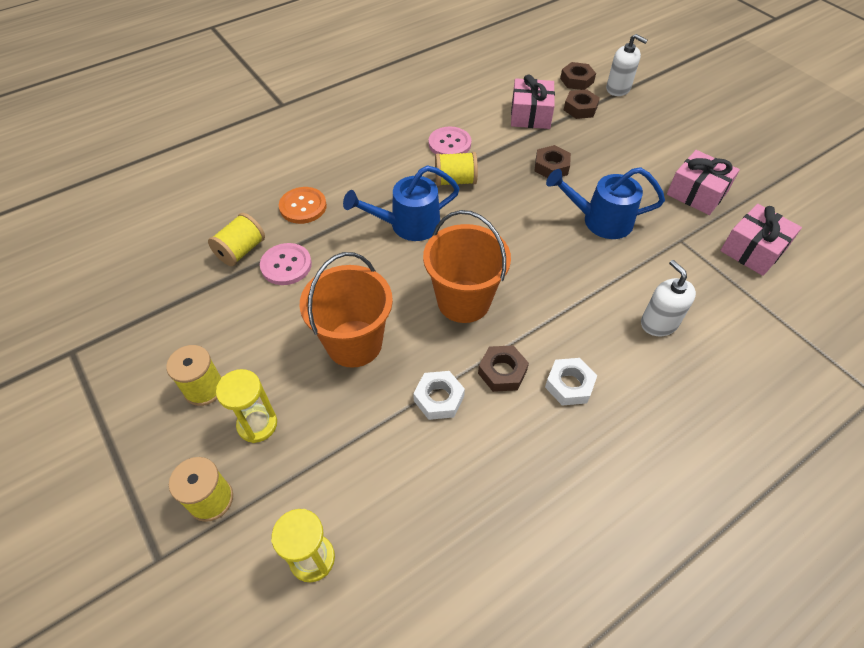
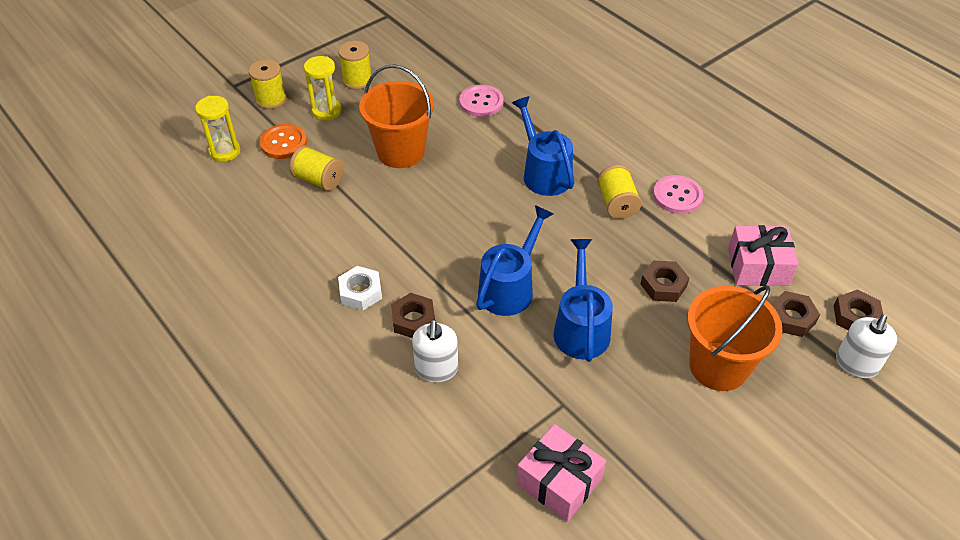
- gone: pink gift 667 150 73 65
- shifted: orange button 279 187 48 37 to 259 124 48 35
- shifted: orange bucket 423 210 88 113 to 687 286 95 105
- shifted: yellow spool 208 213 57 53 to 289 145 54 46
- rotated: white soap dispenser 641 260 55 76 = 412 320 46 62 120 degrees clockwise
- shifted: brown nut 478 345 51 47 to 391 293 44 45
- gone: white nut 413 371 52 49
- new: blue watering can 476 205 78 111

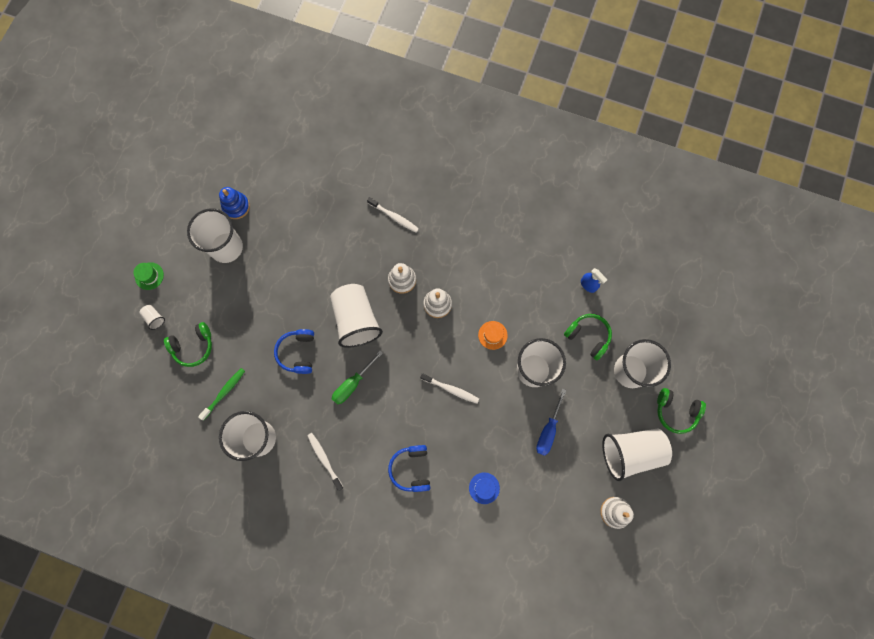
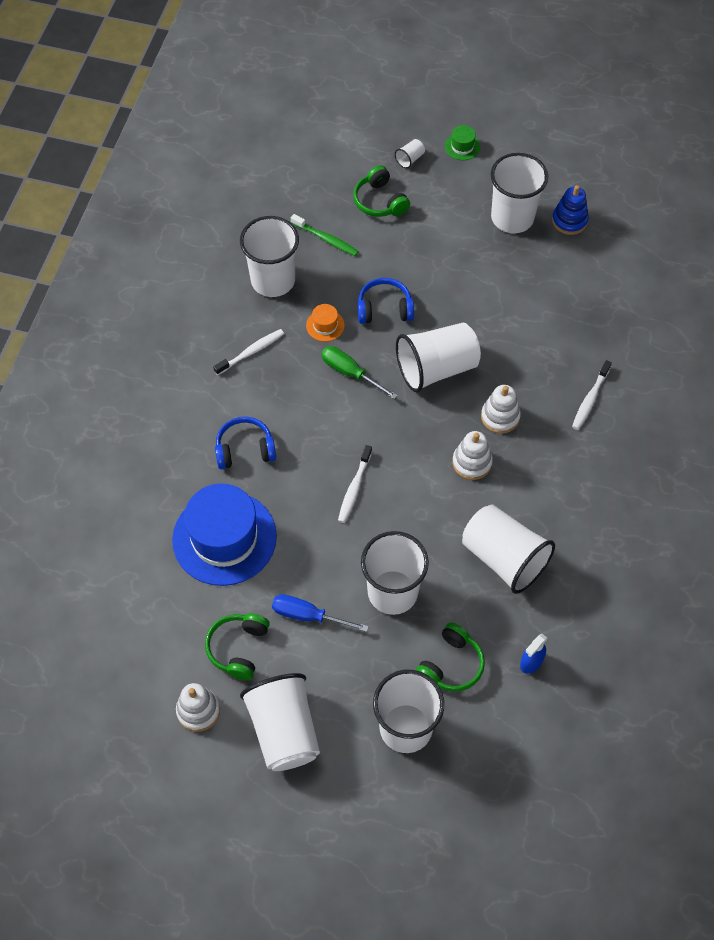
- shifted: orange hat 478 321 30 29 to 306 304 39 38
- shifted: green headphones 657 388 49 46 to 205 613 65 67
- scaled: blue hat 469 472 31 32 = 172 483 105 103 x2.48
- new: white cup 462 505 93 89

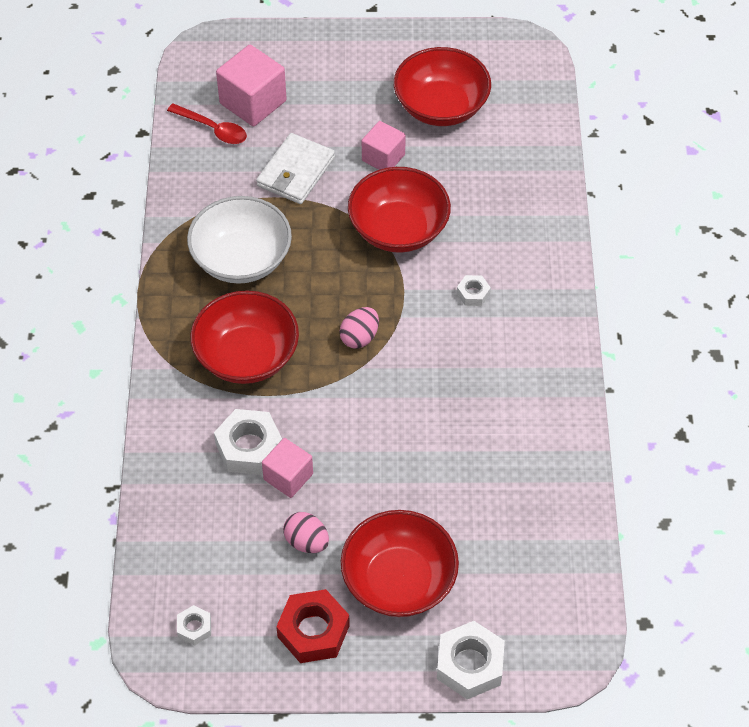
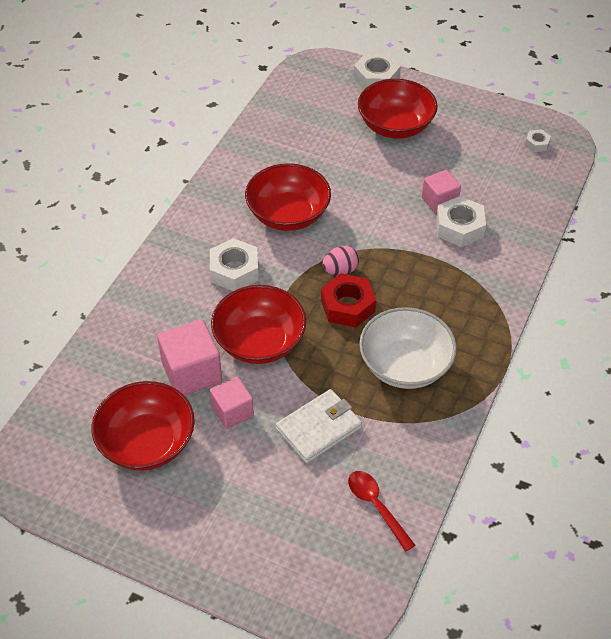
- shifted: pink cube 216 45 71 81 to 157 319 65 76
- scaled: white nut 457 275 34 31 = 210 238 49 53 x1.92
- shifted: red bowl 190 290 109 94 to 245 163 86 68
- gone: pink egg 283 512 46 41
- shifted: red nut 276 589 74 74 to 321 273 55 55

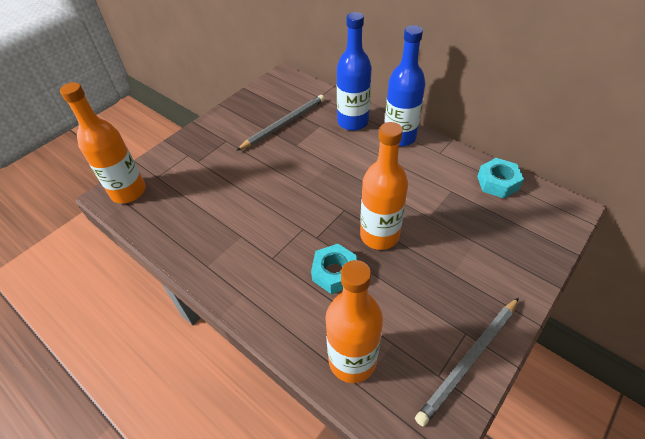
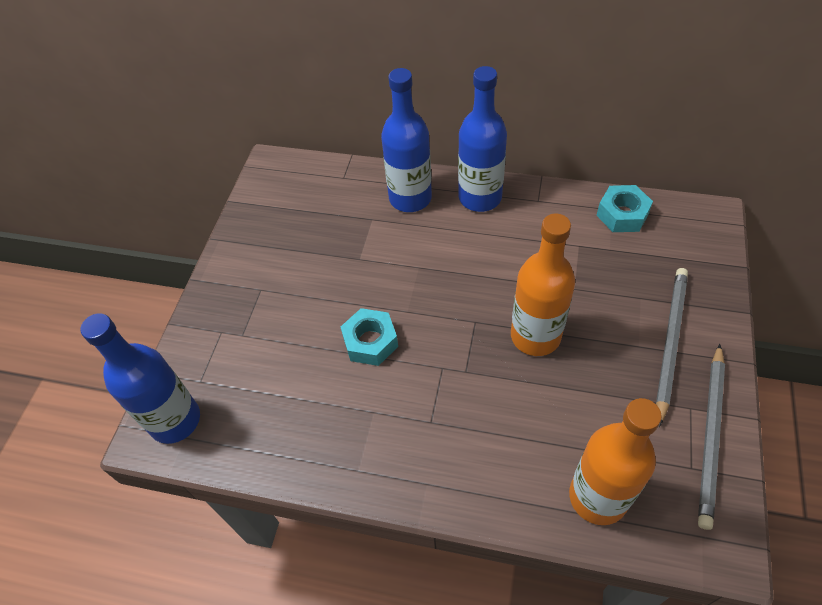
- repainted: orange bottle 60 82 86 121 to blue bottle 80 313 120 131
- shifted: grey pencil 236 95 89 56 to 656 268 32 159
- shifted: turquoise nut 311 244 46 50 to 341 308 57 58

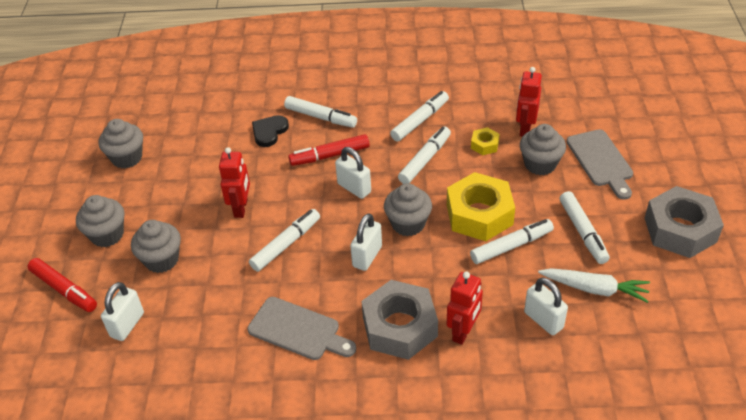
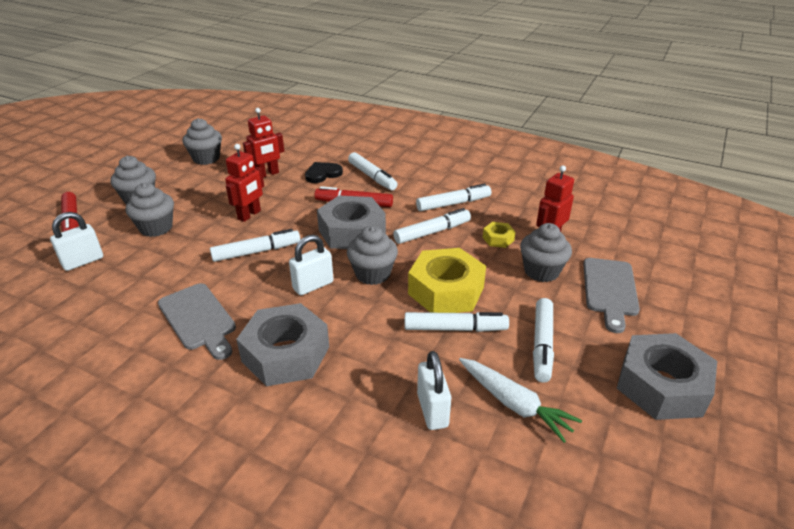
- swapped: white padlock 335 147 36 52 to grey nut 317 196 69 53
- shifted: red robot 447 271 36 74 to 243 108 41 70

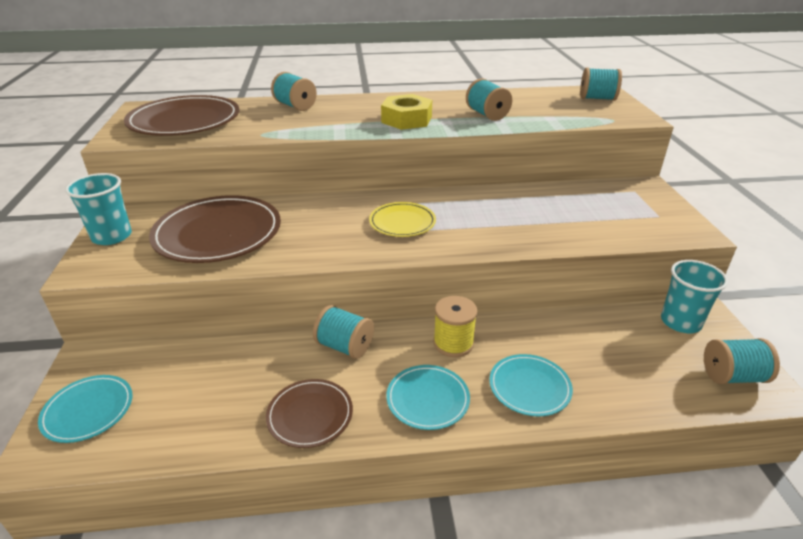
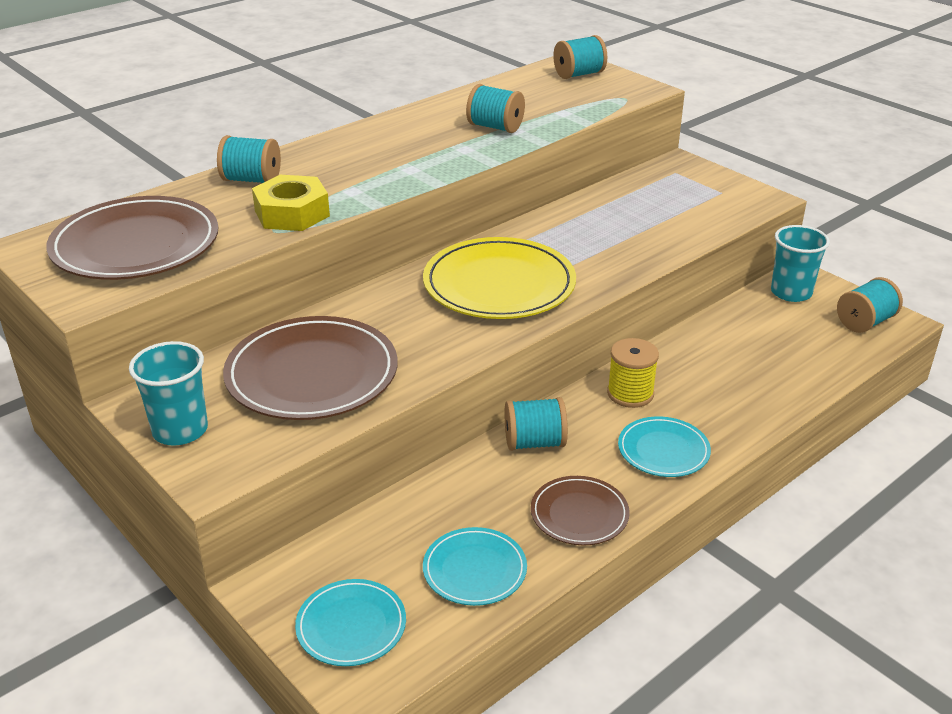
- shifted: yellow nut 381 94 51 36 to 252 175 78 56
- scaled: yellow plate 369 202 67 35 = 423 237 153 82 x1.82
- shifted: turquoise plate 489 354 84 63 to 423 527 104 79

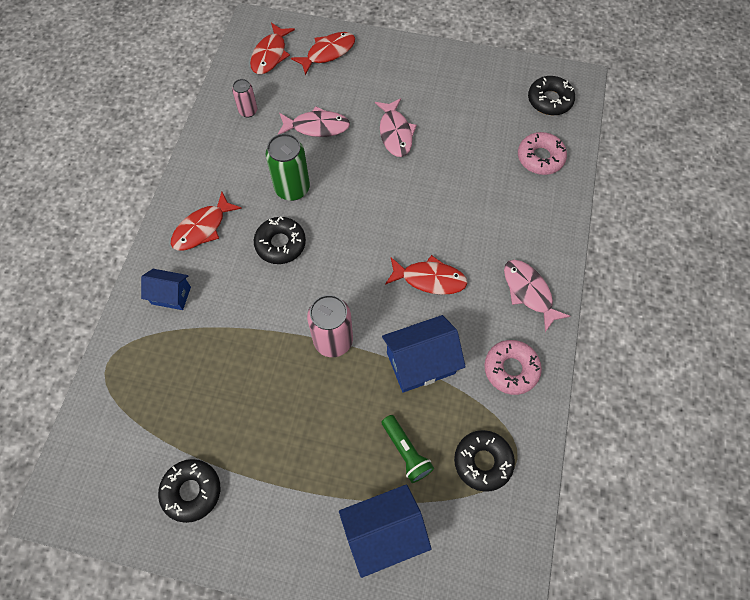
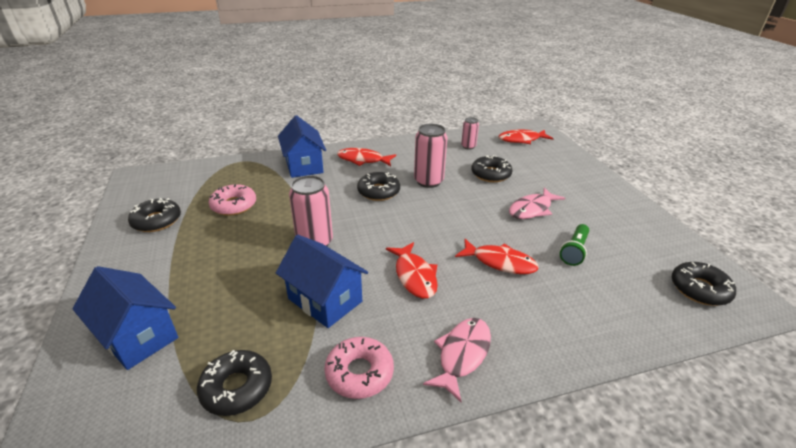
- shifted: red fish 291 32 64 43 to 455 239 84 35
- swapped: pink fish 277 106 73 31 to black donut 471 155 41 27
- shifted: pink donut 518 132 49 43 to 209 184 47 32
- repainted: green can 266 133 44 68 to pink can 414 124 34 64
- scaled: blue house 141 269 50 41 = 278 115 48 63 x1.63
- shifted: green flashlight 382 415 52 68 to 560 224 29 42

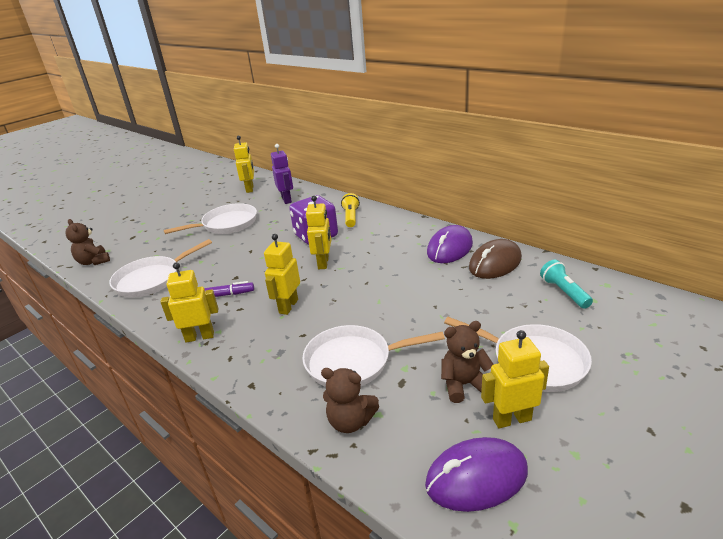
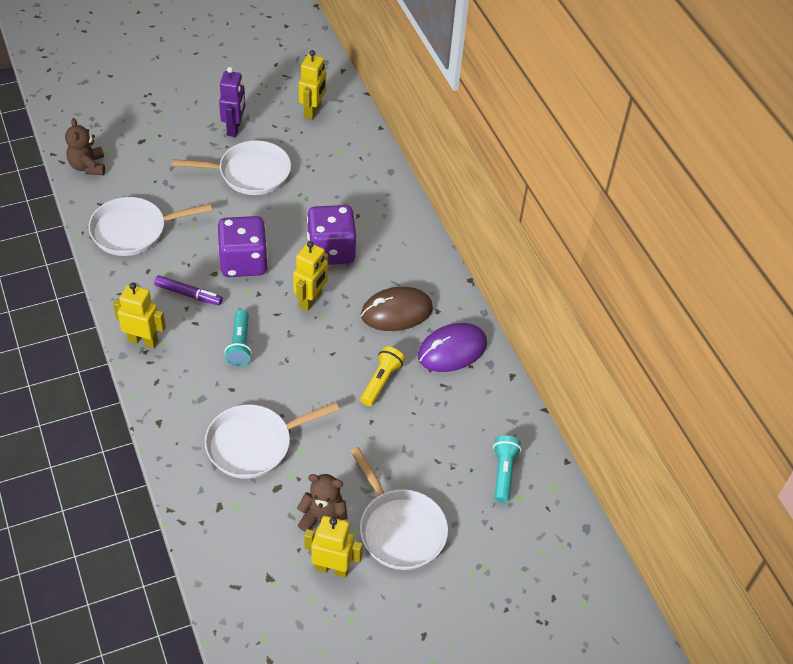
- shifted: purple robot 271 144 22 60 to 219 67 26 70
- shifted: yellow flashlight 341 193 19 34 to 360 346 45 60
- swapped: yellow robot 264 234 36 81 to turquoise flashlight 225 310 27 56
- shifted: brown mouse 469 239 53 40 to 361 287 72 44
- rotated: white pan 302 325 143 62 = 205 402 134 77 45 degrees counterclockwise
- gone: brown teddy bear 321 368 58 65
- gone: purple mouse 425 437 103 75
- new: purple dice 218 216 50 61

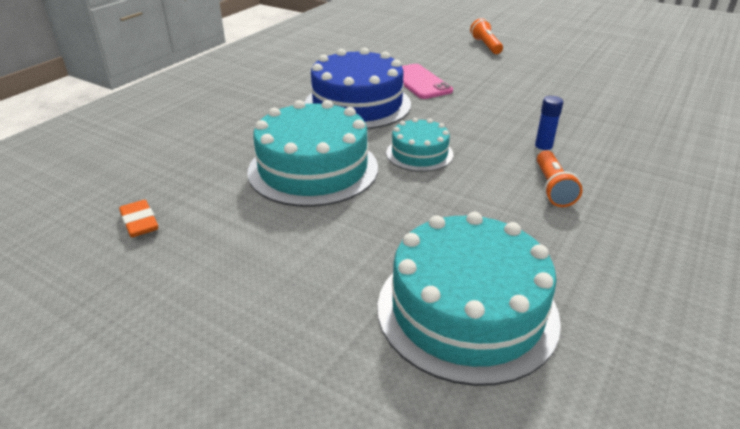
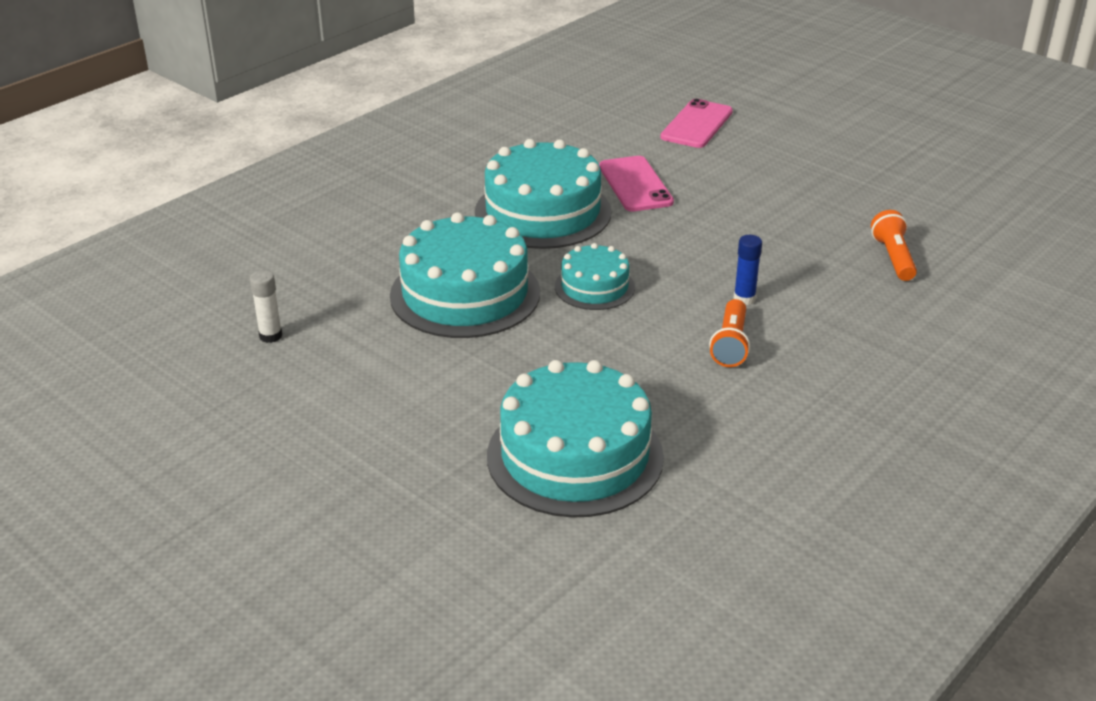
- shifted: orange flashlight 470 18 33 36 to 871 210 46 71
- repainted: blue cake 304 48 107 81 to turquoise cake 475 139 137 110
- swapped: orange eraser 119 200 39 37 to white glue stick 250 270 32 73
- new: pink phone 660 99 73 49

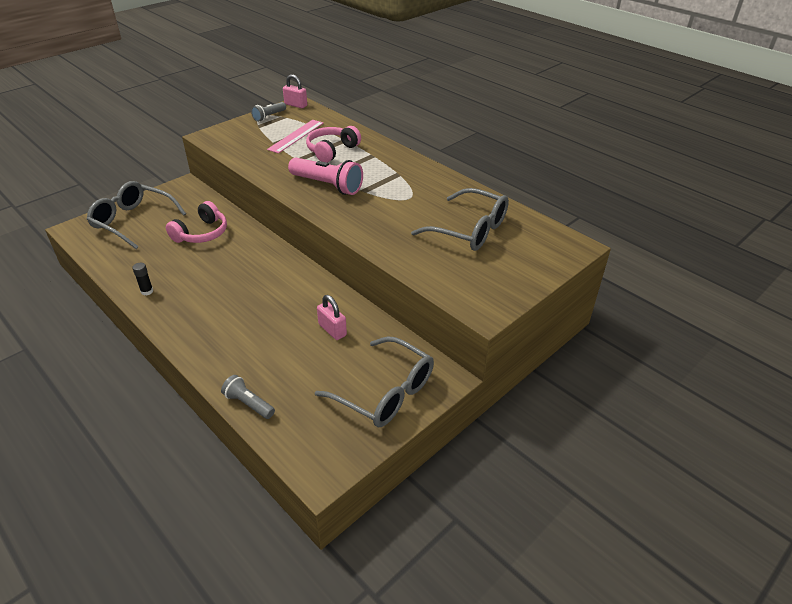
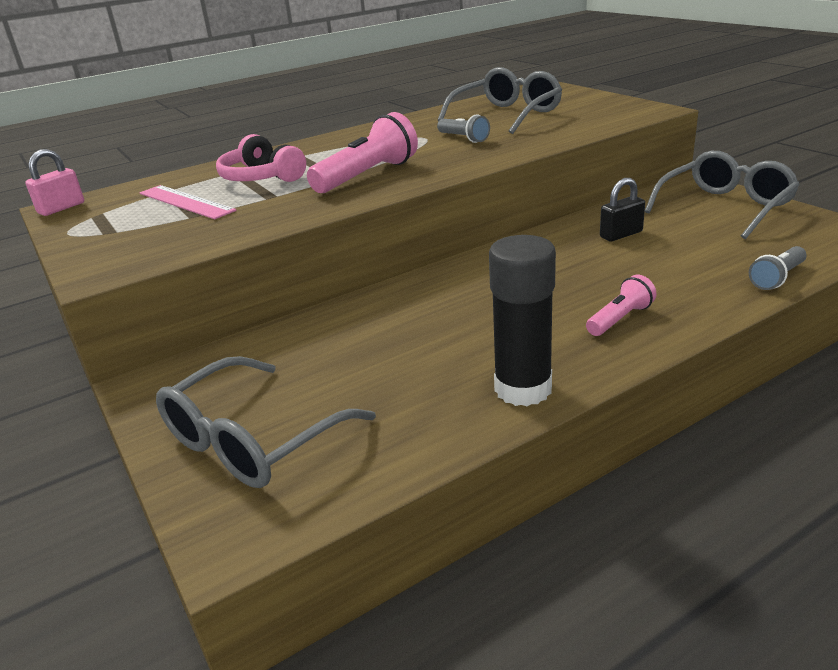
- shifted: grey flashlight 251 102 35 20 to 437 114 53 29
- gone: pink headphones 166 201 61 42
- scaled: black glue stick 132 263 21 33 = 489 235 67 171 x2.40
- repainted: pink padlock 317 295 30 45 to black padlock 600 178 45 63
- new: pink flashlight 586 275 70 61

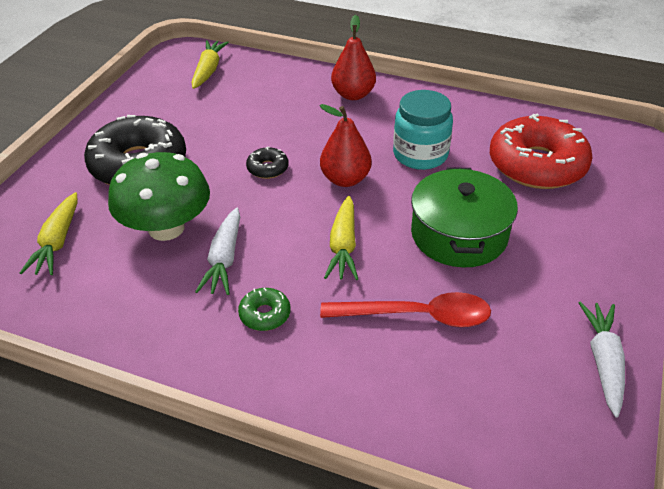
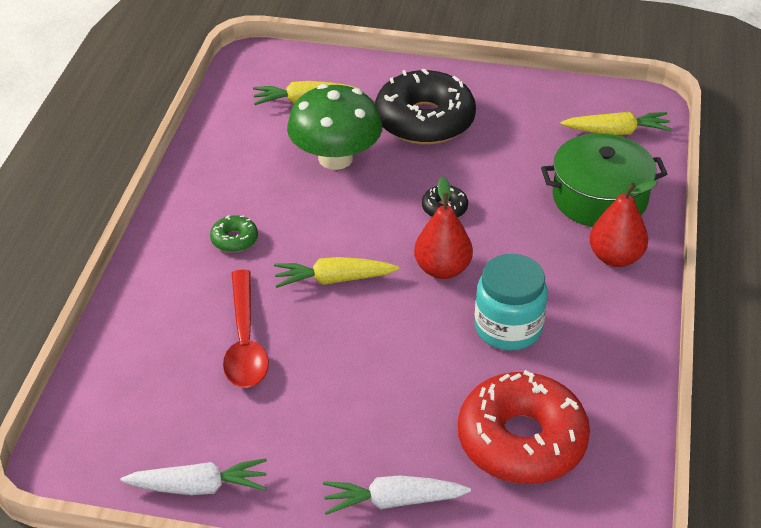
- shifted: green pot 411 167 107 100 to 541 133 126 94
- shifted: white carrot 195 208 45 87 to 323 475 148 40

